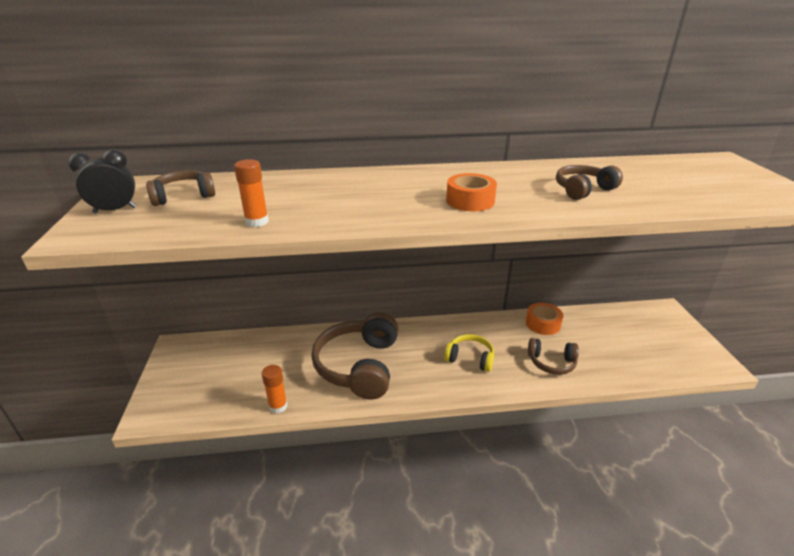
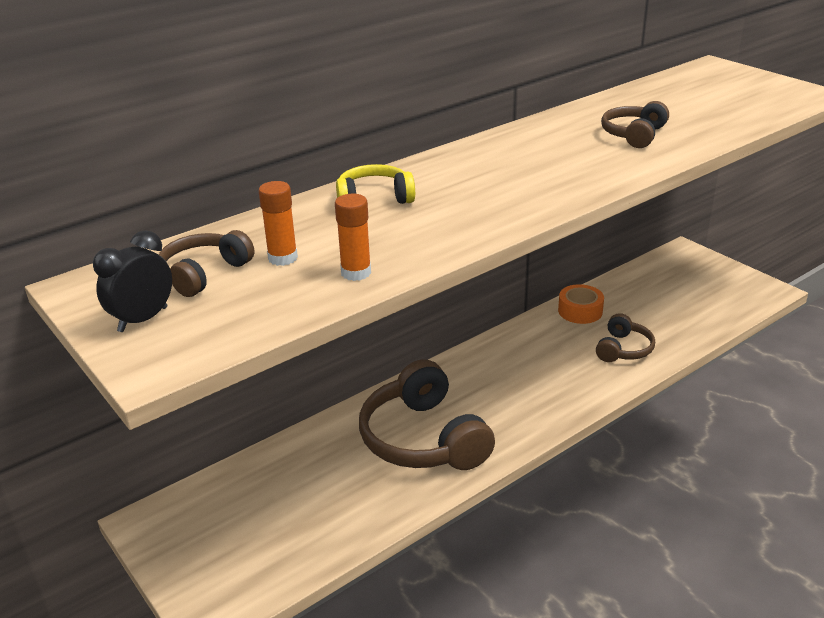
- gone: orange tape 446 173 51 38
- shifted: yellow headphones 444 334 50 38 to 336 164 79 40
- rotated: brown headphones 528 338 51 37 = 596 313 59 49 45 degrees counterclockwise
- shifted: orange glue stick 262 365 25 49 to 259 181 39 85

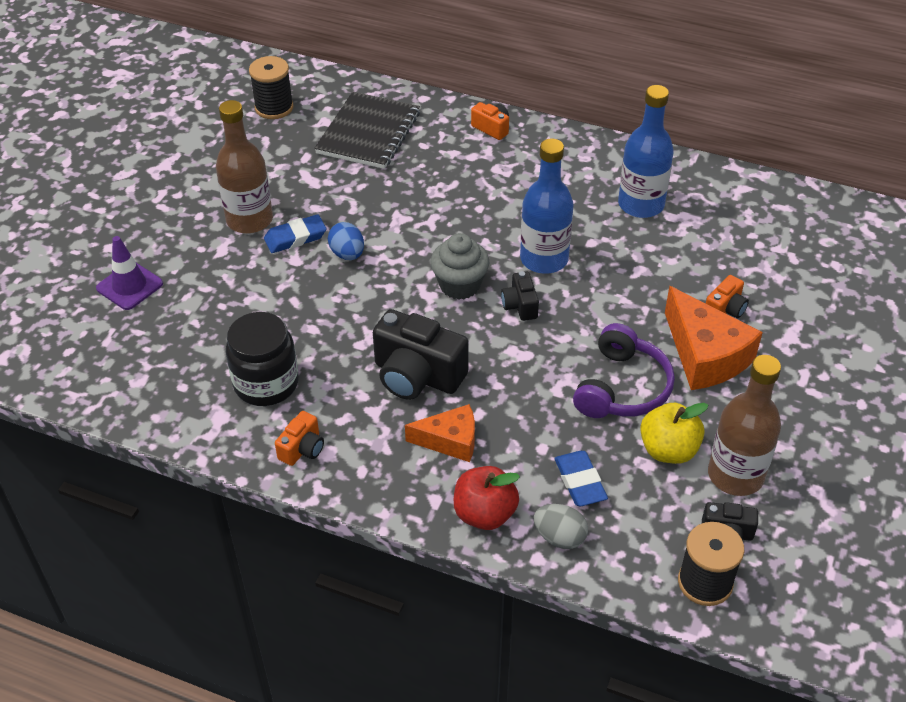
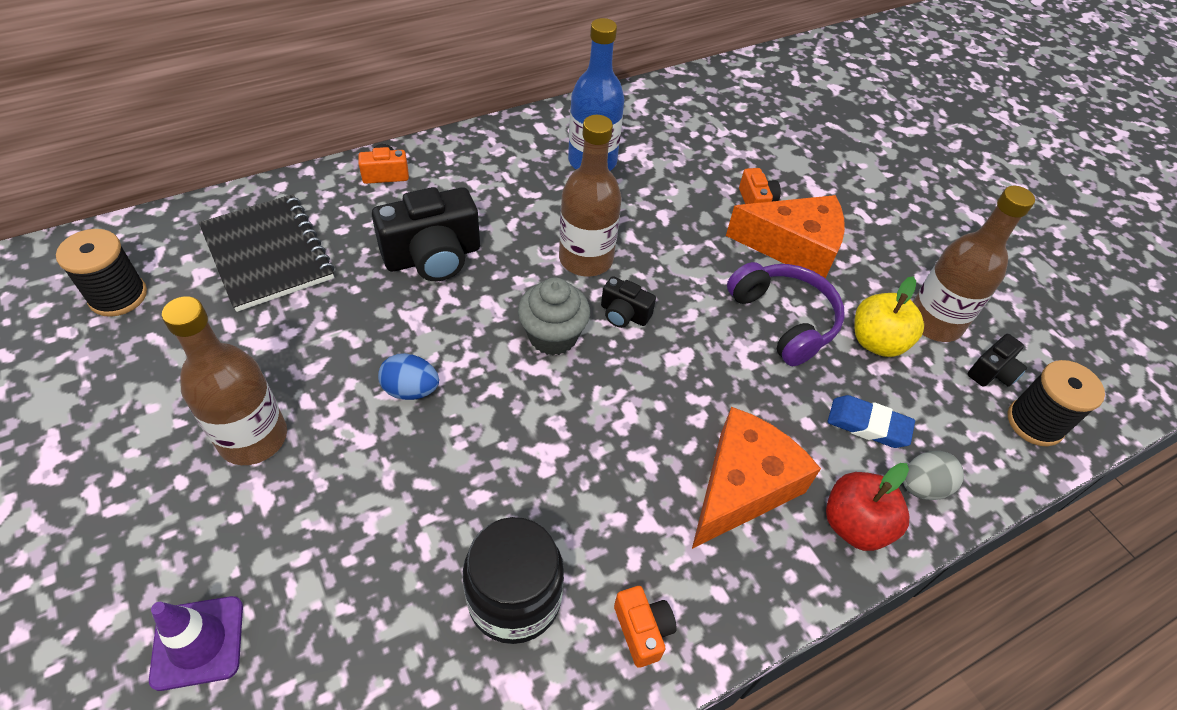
- repainted: blue bottle 520 138 54 136 to brown bottle 559 115 63 162
- gone: blue eraser 264 214 62 39
- shifted: black camera 373 309 96 91 to 372 187 108 94
- scaled: orange cheese 405 404 70 58 = 692 407 129 142 x1.61

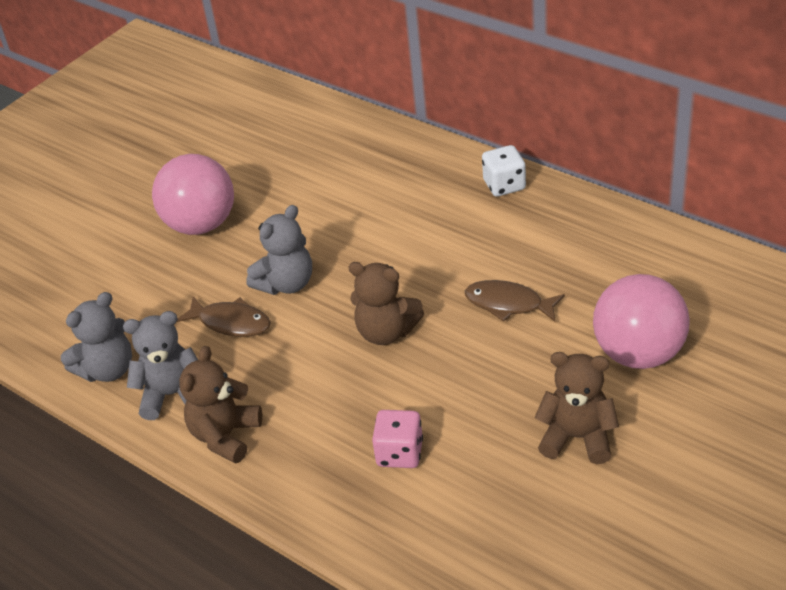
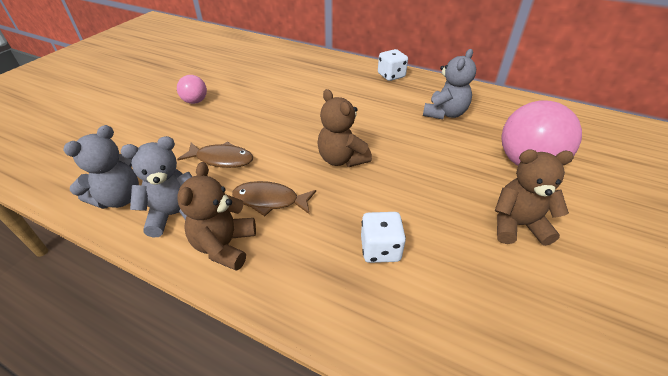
- scaled: pink ball 152 154 82 81 = 177 75 30 29 x0.51
- shifted: grey teddy bear 246 205 66 90 to 423 49 53 70
- rotated: brown teddy bear 348 262 76 83 = 317 89 55 78 45 degrees clockwise
- shifted: brown fish 465 280 100 42 to 232 181 84 35
- repainted: pink dice 372 410 51 58 to white dice 361 212 45 51

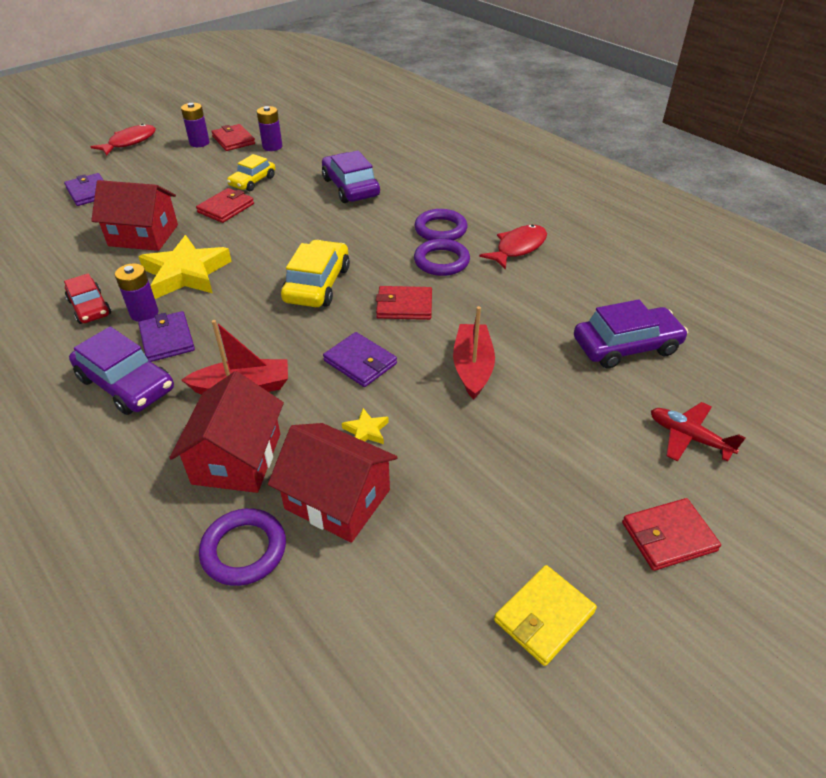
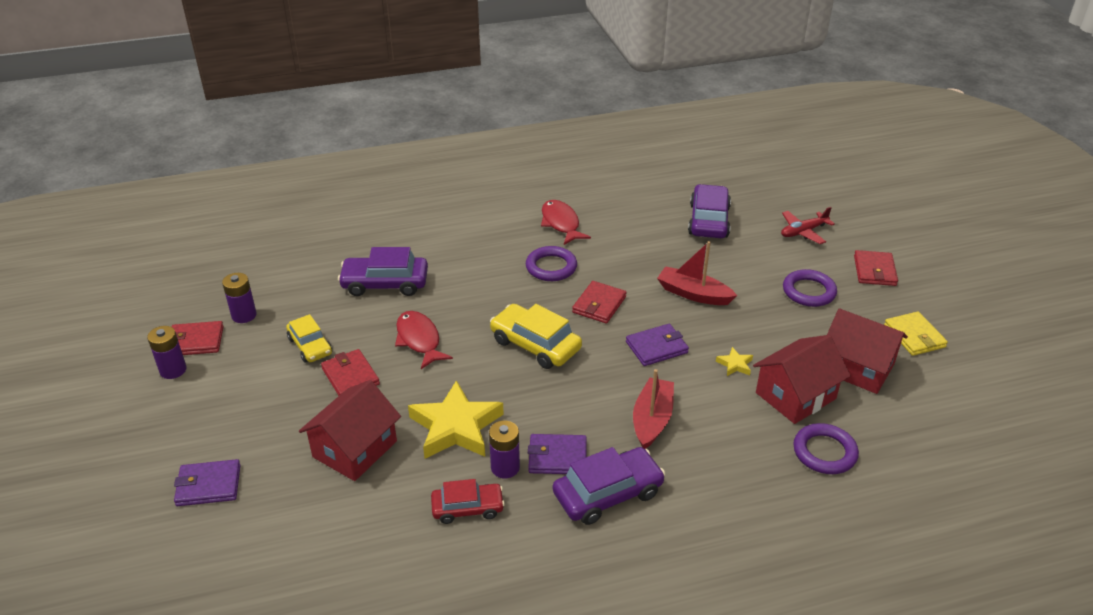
- shifted: red fish 90 124 66 32 to 395 311 58 58
- shifted: purple ring 414 209 53 31 to 783 269 54 38
- shifted: red house 169 371 115 122 to 827 308 81 86

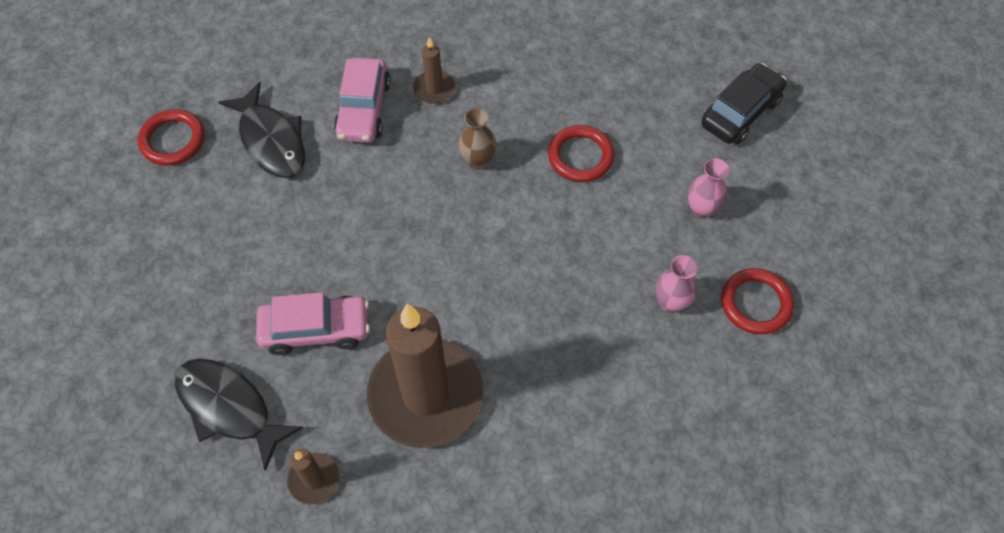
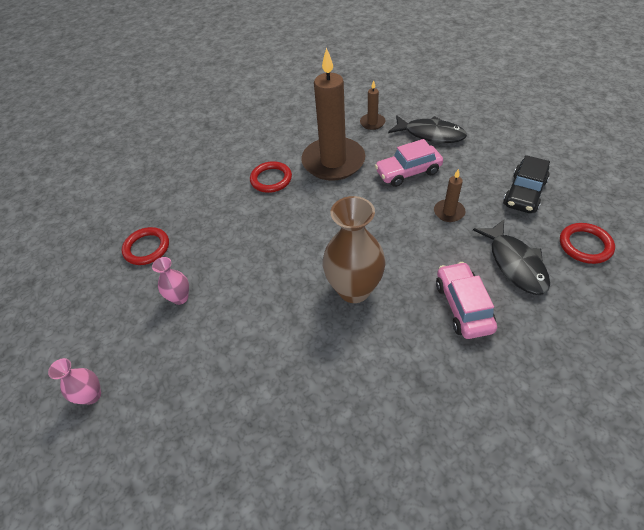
- shifted: brown candle 413 37 42 67 to 434 169 32 53
- shifted: black car 701 63 86 81 to 503 155 47 58
- rotated: black fish 219 82 86 96 = 473 220 77 75 150 degrees counterclockwise
- scaled: brown vase 458 108 38 62 = 322 196 64 107 x2.00
- shifted: red ring 548 125 66 57 to 250 161 42 32
- shifted: pink vase 655 255 43 58 to 48 358 53 46

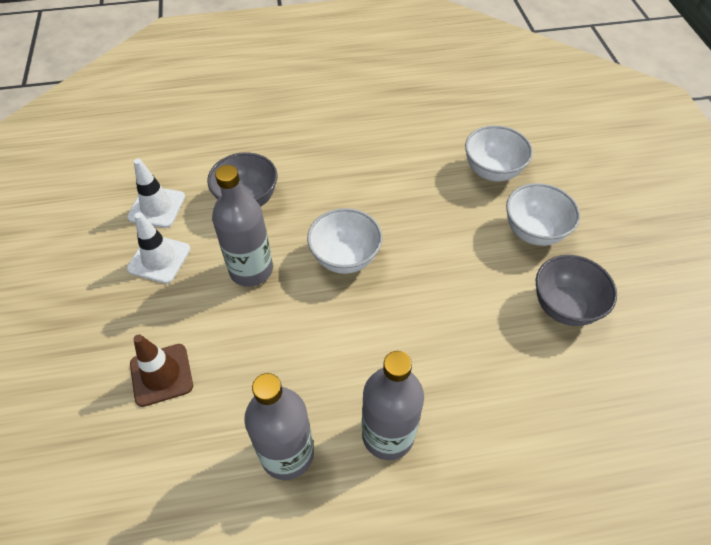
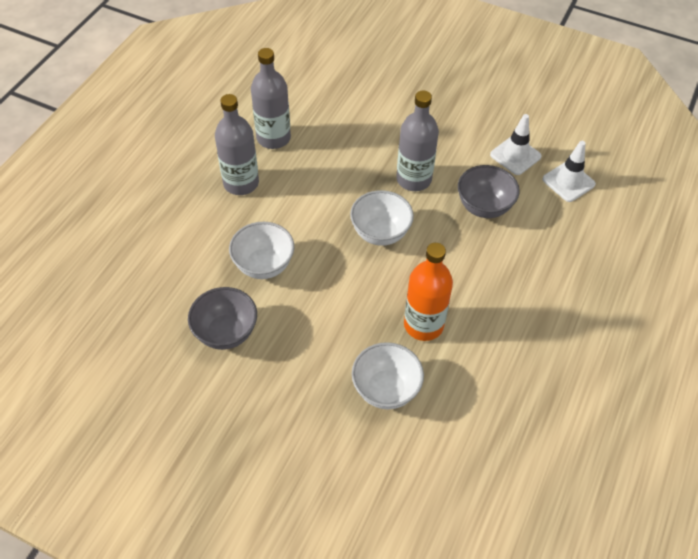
- shifted: white bowl 506 183 74 63 to 229 222 65 57
- shifted: white traffic cone 127 212 63 72 to 542 141 54 61
- gone: brown traffic cone 130 334 63 73
- new: orange bottle 404 243 49 98

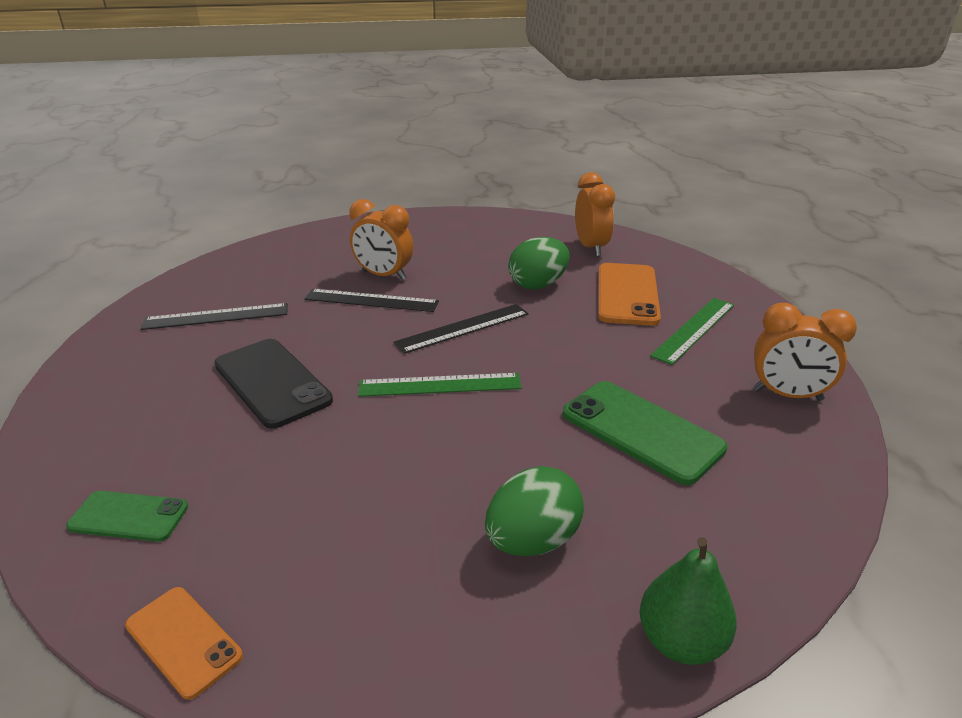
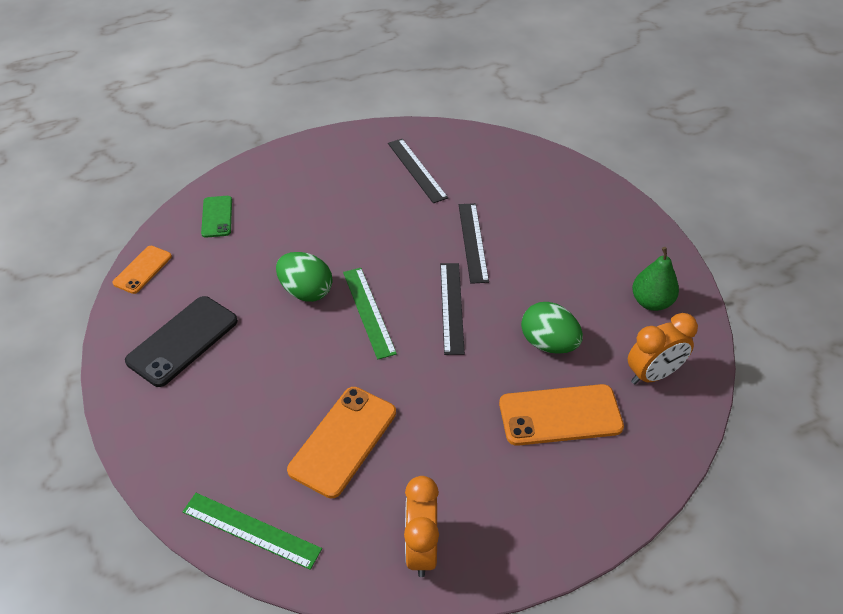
- gone: orange clock 349 199 64 82
- shifted: green ruler 650 298 84 67 to 183 493 139 77
- rotated: black ruler 393 304 136 50 = 440 263 25 92 45 degrees clockwise
- shifted: black phone 214 339 119 90 to 125 296 113 91
- repainted: green phone 563 381 165 104 to orange phone 287 387 109 111
- shifted: green egg 485 466 99 90 to 276 252 57 50
- shifted: green pear 640 537 97 128 to 632 247 47 64

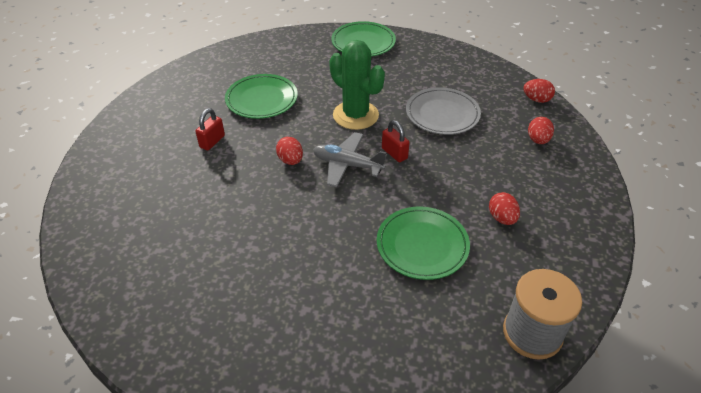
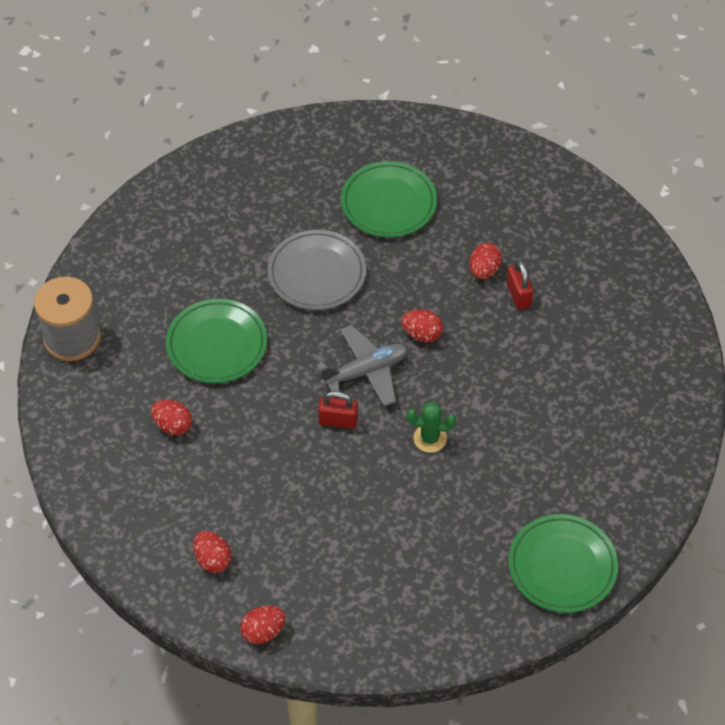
- scaled: green cactus 329 40 56 90 = 407 402 49 51 x0.52
- shifted: green plate 225 74 73 45 to 341 161 96 77
- shifted: grey plate 406 87 75 48 to 268 230 98 80
- new: red egg 470 243 32 36

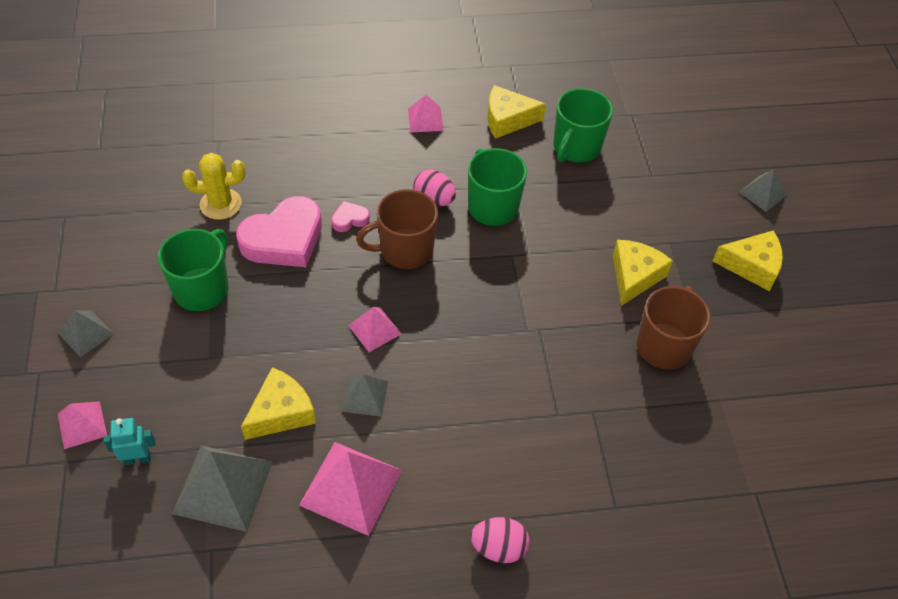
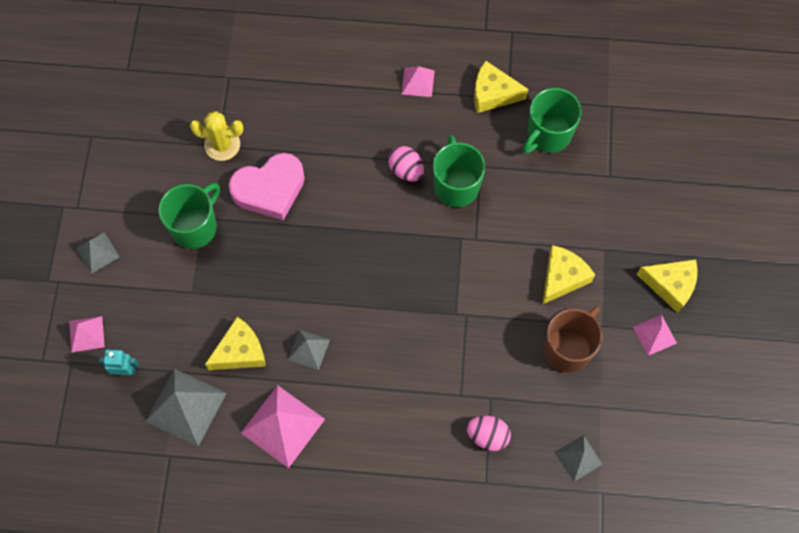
- shifted: grey pyramid 739 169 48 43 to 555 435 48 46
- gone: brown mug 356 189 82 80
- gone: pink heart 331 201 39 31
- shifted: pink pyramid 348 307 53 45 to 633 314 44 42
- shifted: pink egg 470 517 59 46 to 466 416 45 35

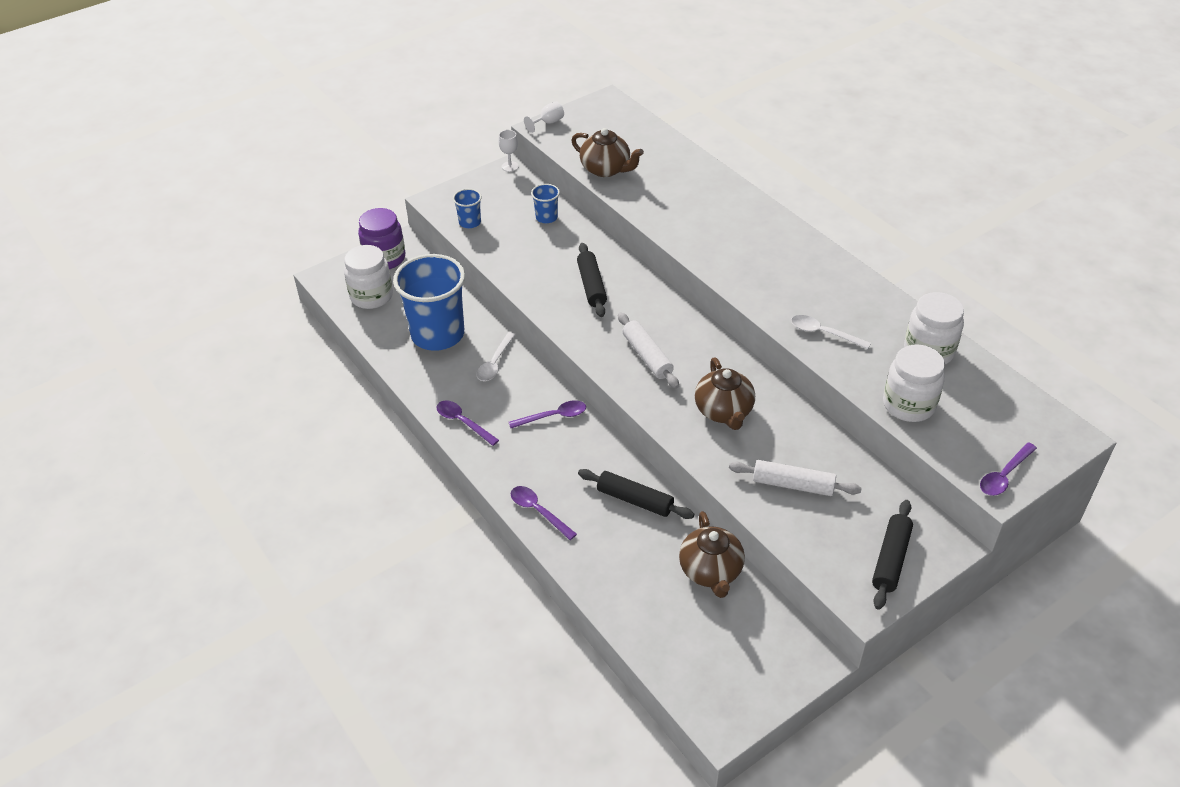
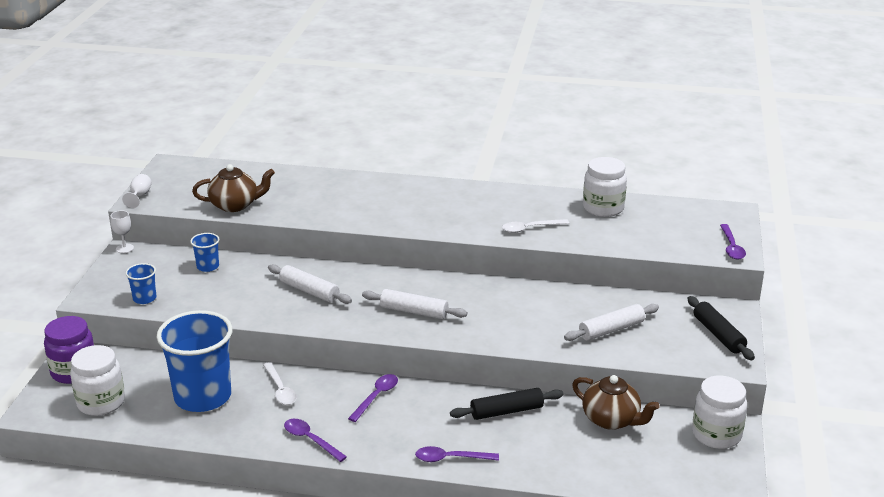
- repainted: black rolling pin 577 243 30 74 to white rolling pin 268 264 84 40
- shifted: white jar 883 345 62 77 to 692 375 55 74
- gone: brown teapot 695 358 60 72
- rotated: purple spoon 436 400 63 46 = 284 419 63 43 45 degrees clockwise

